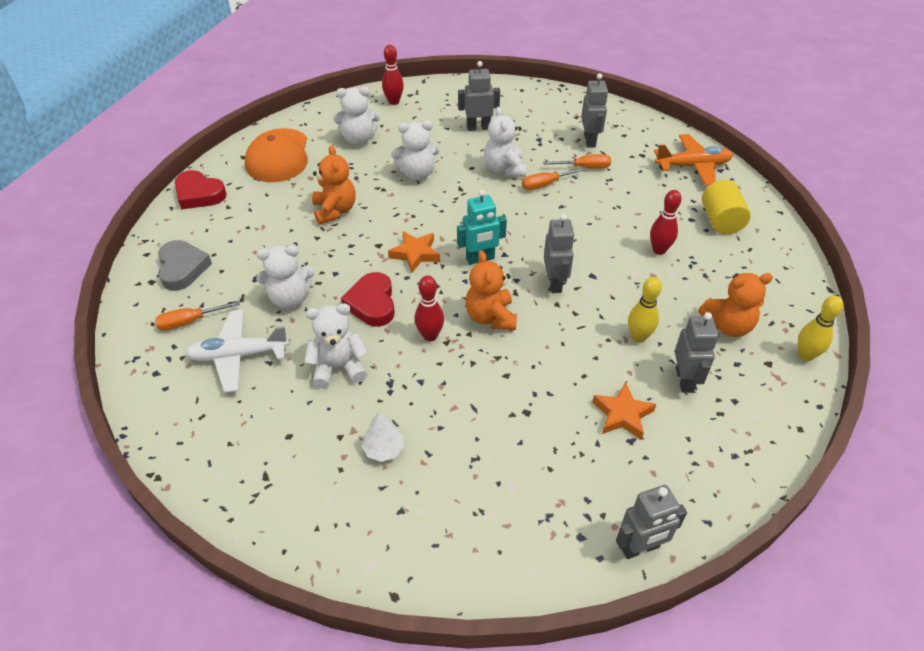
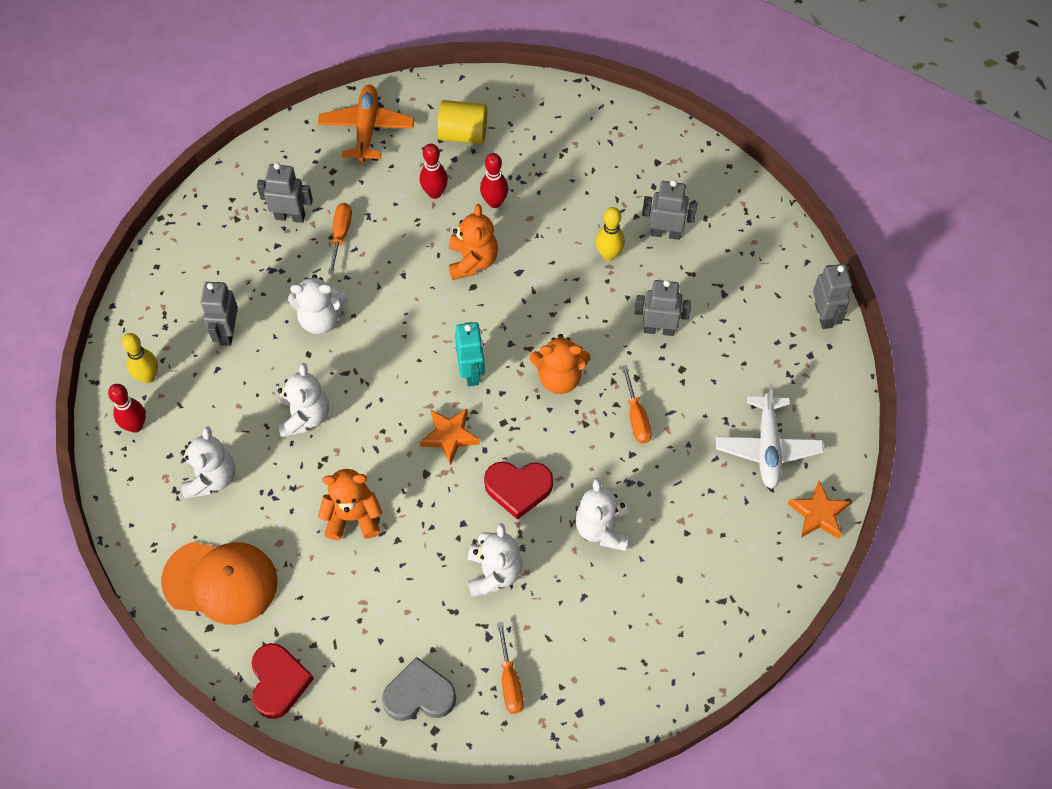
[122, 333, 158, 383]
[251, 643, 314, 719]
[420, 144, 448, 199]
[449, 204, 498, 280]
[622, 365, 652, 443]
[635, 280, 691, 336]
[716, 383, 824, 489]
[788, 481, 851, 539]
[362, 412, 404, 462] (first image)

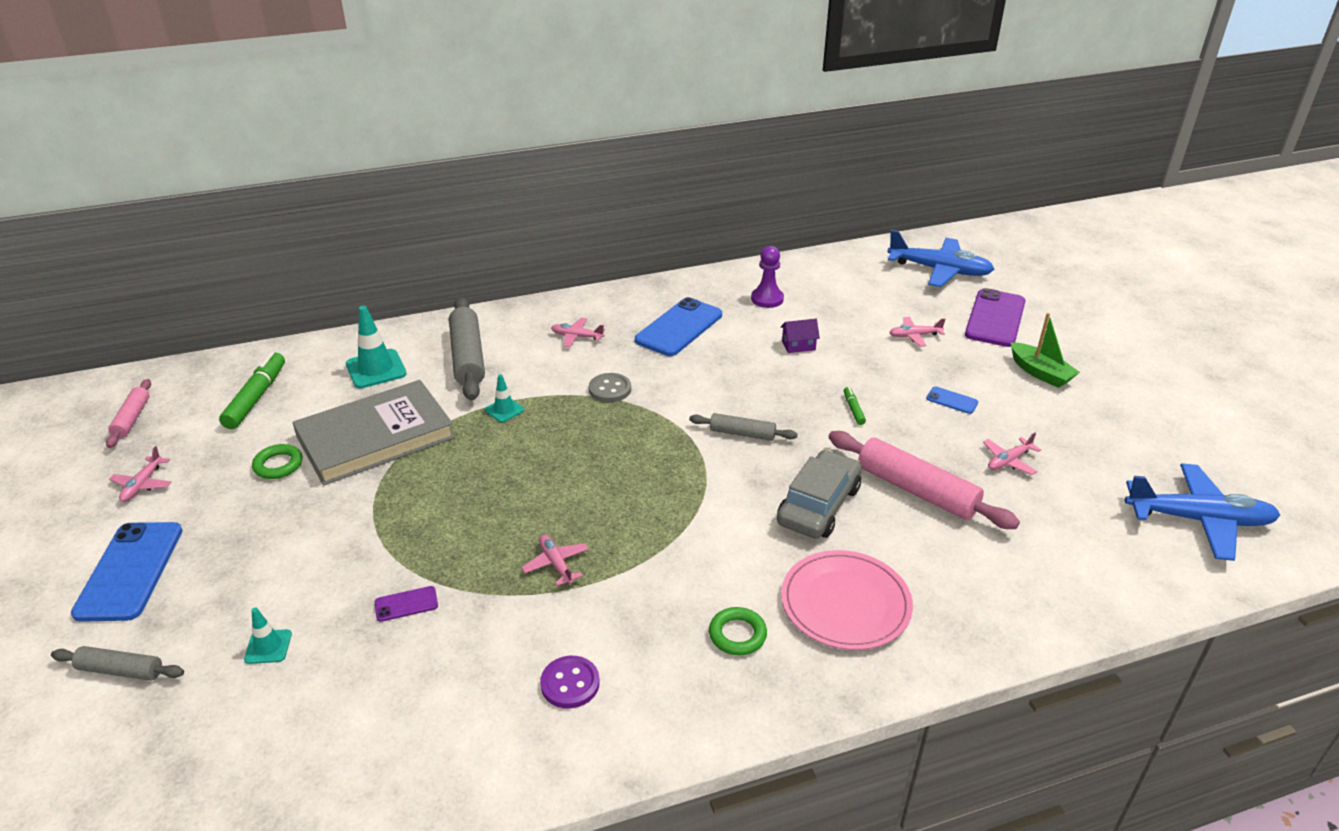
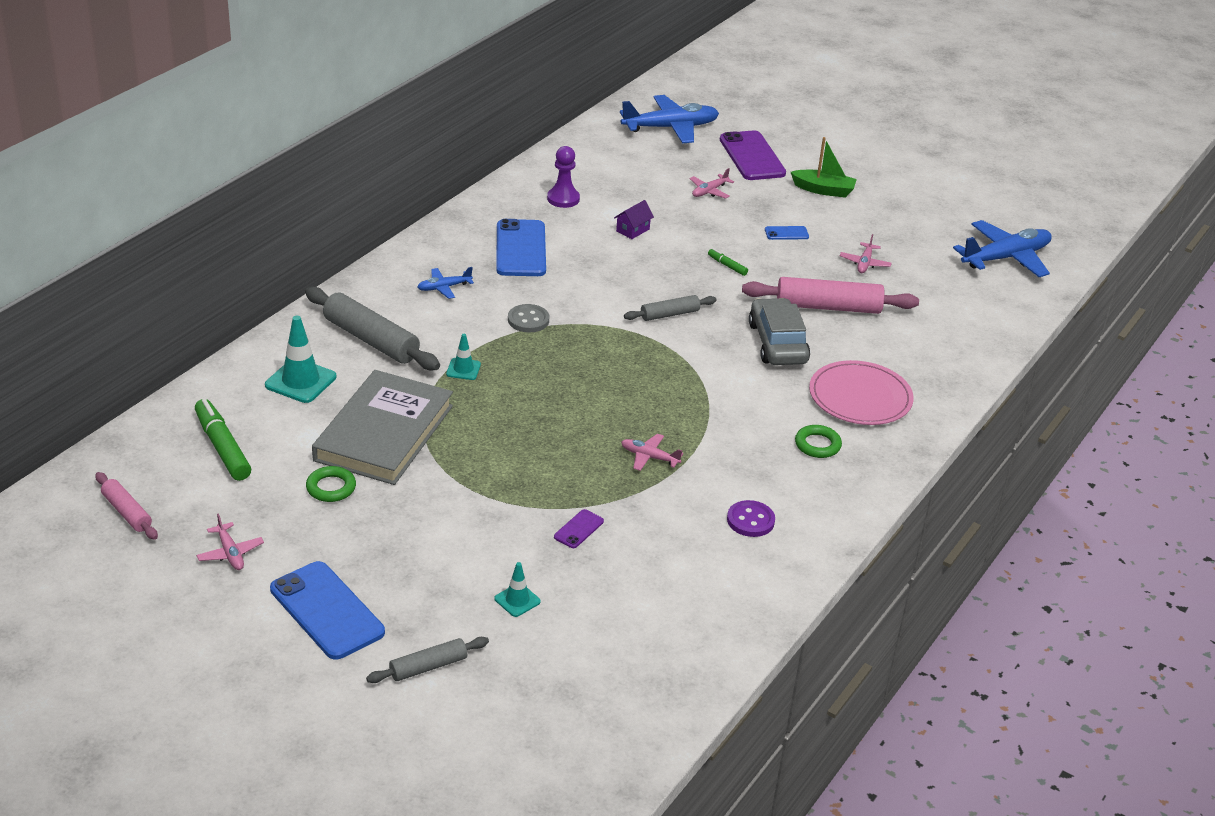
[417, 267, 474, 299]

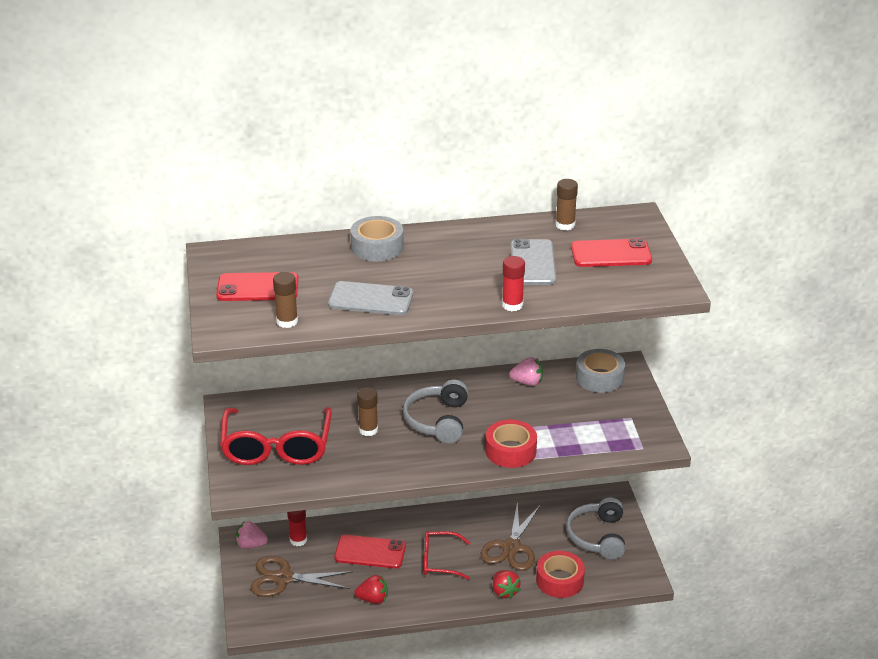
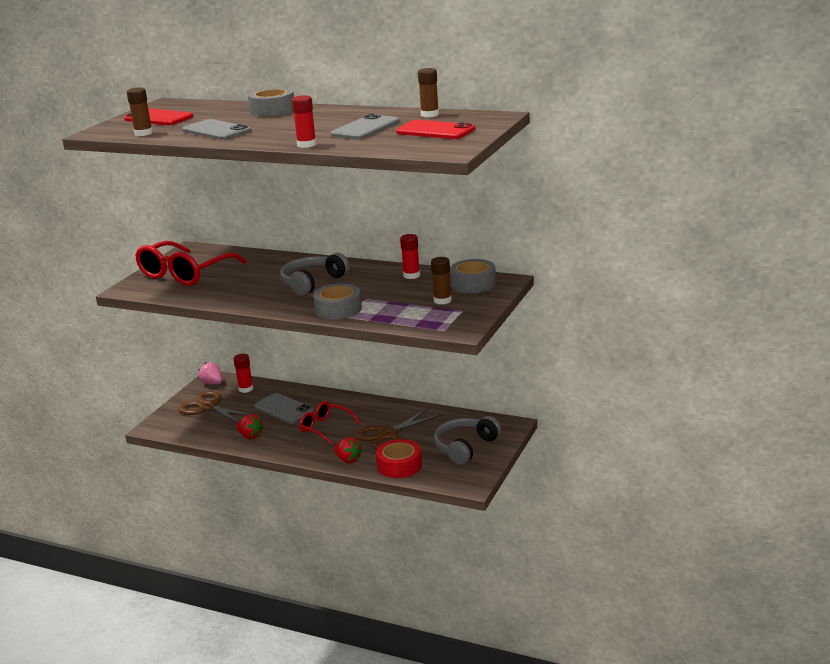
[254, 393, 314, 424]
[313, 283, 362, 320]
[334, 437, 363, 463]
[400, 234, 420, 279]
[431, 257, 452, 305]

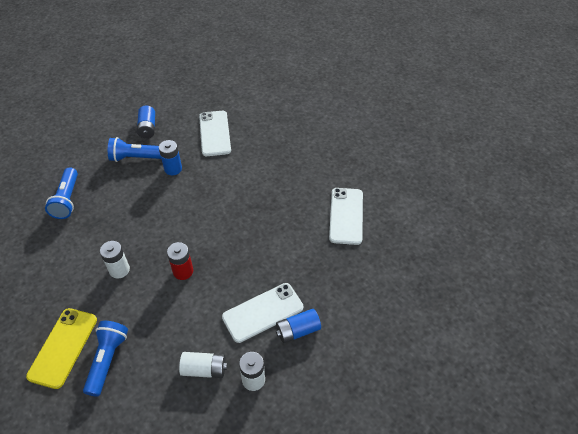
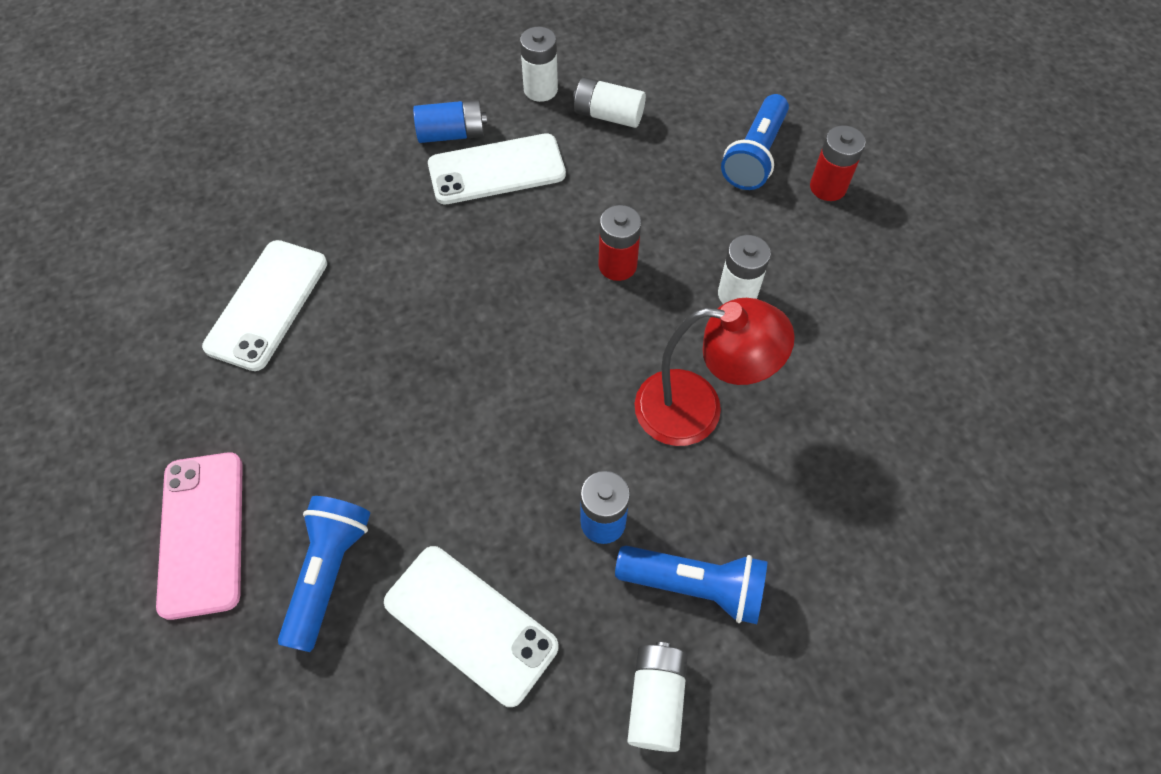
[156, 452, 243, 620]
[278, 496, 370, 652]
[384, 546, 559, 707]
[627, 642, 688, 752]
[634, 298, 795, 446]
[810, 125, 866, 201]

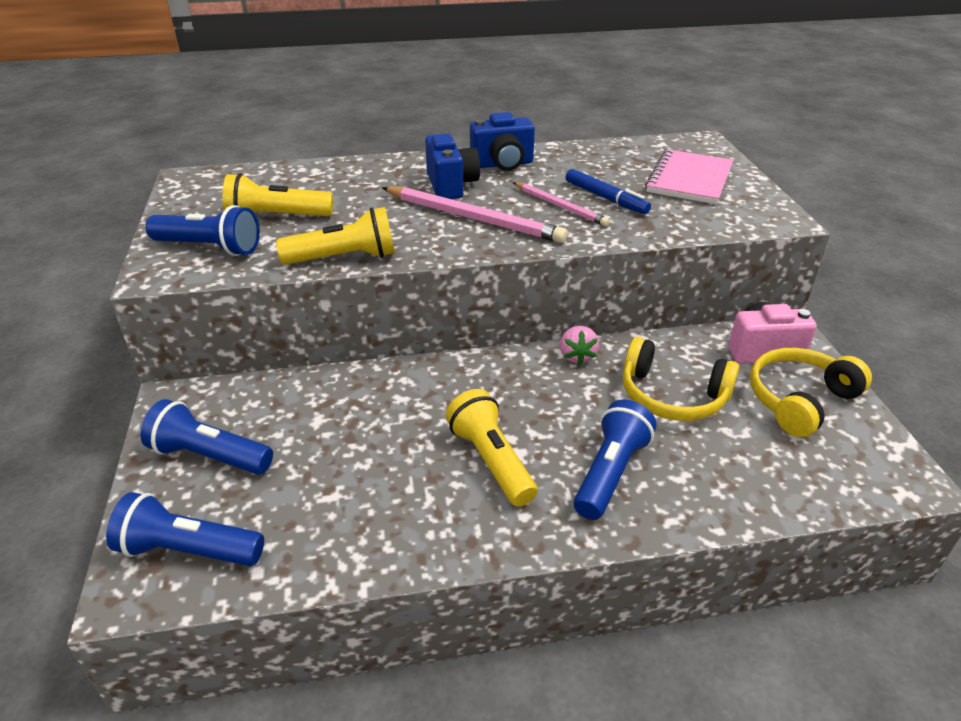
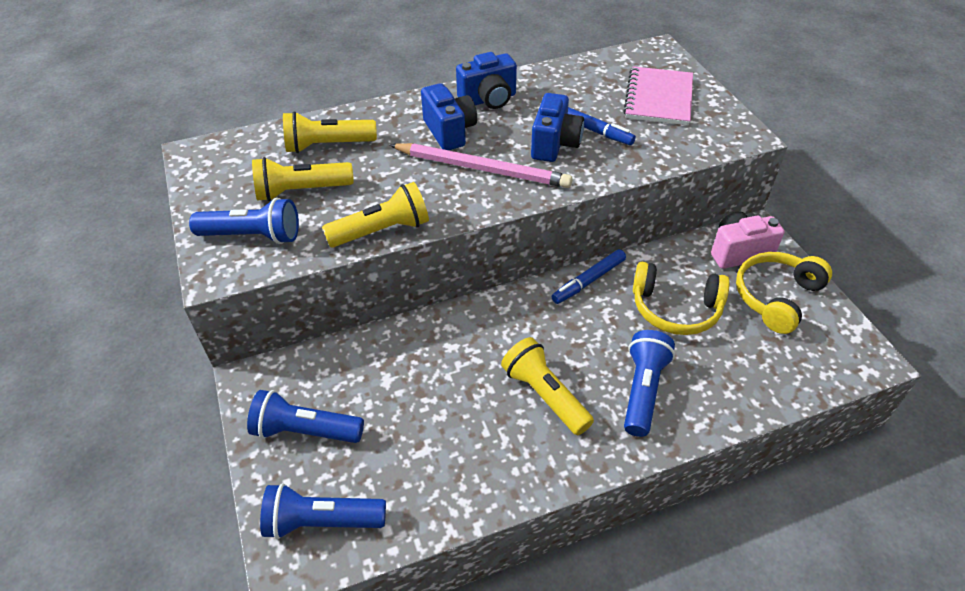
[283, 111, 377, 153]
[531, 93, 584, 162]
[552, 249, 626, 304]

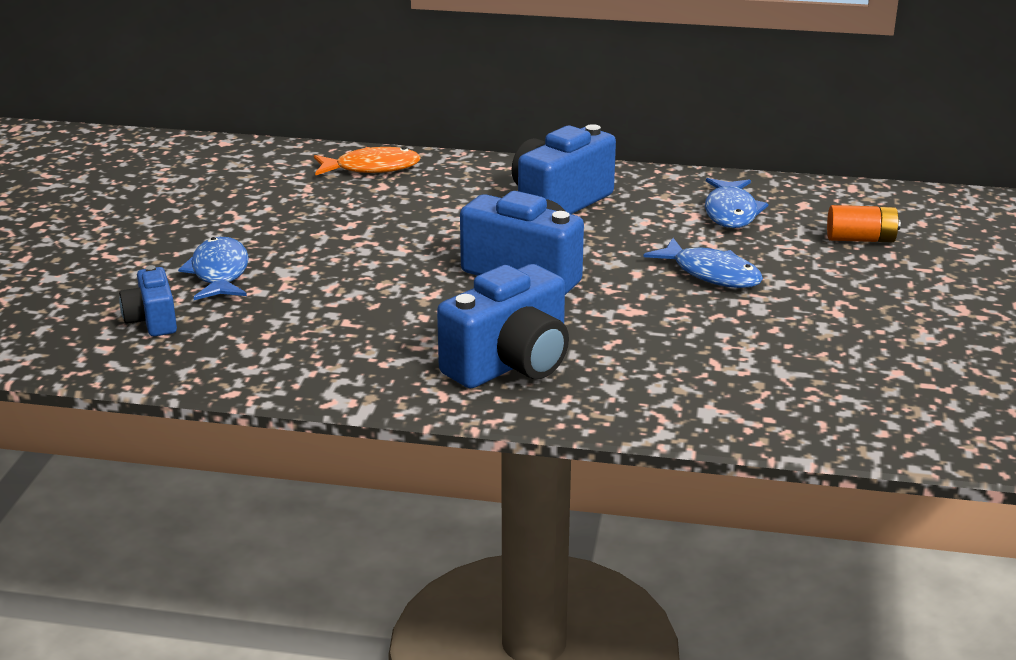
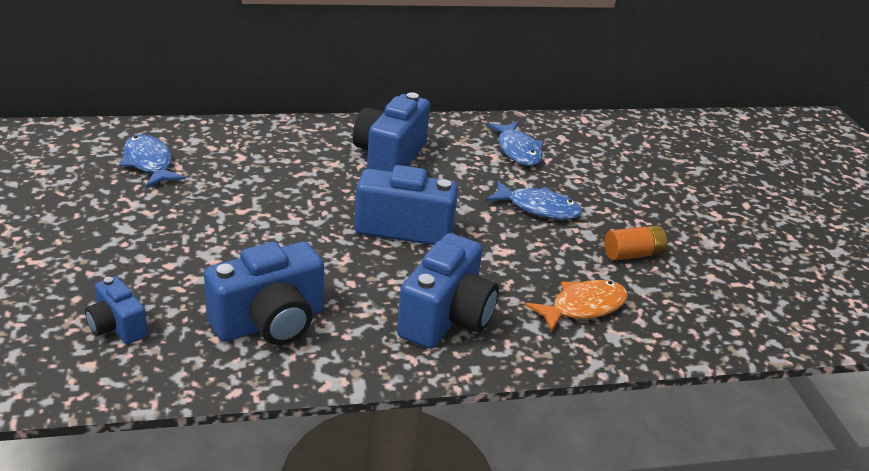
[119, 134, 186, 188]
[204, 242, 324, 345]
[525, 280, 628, 332]
[604, 225, 667, 261]

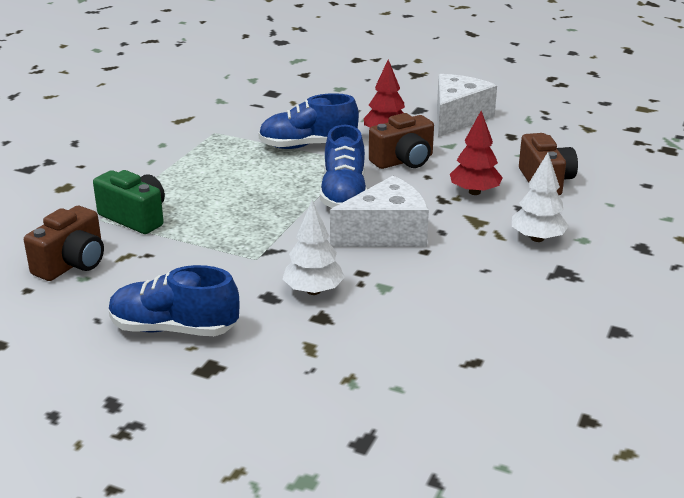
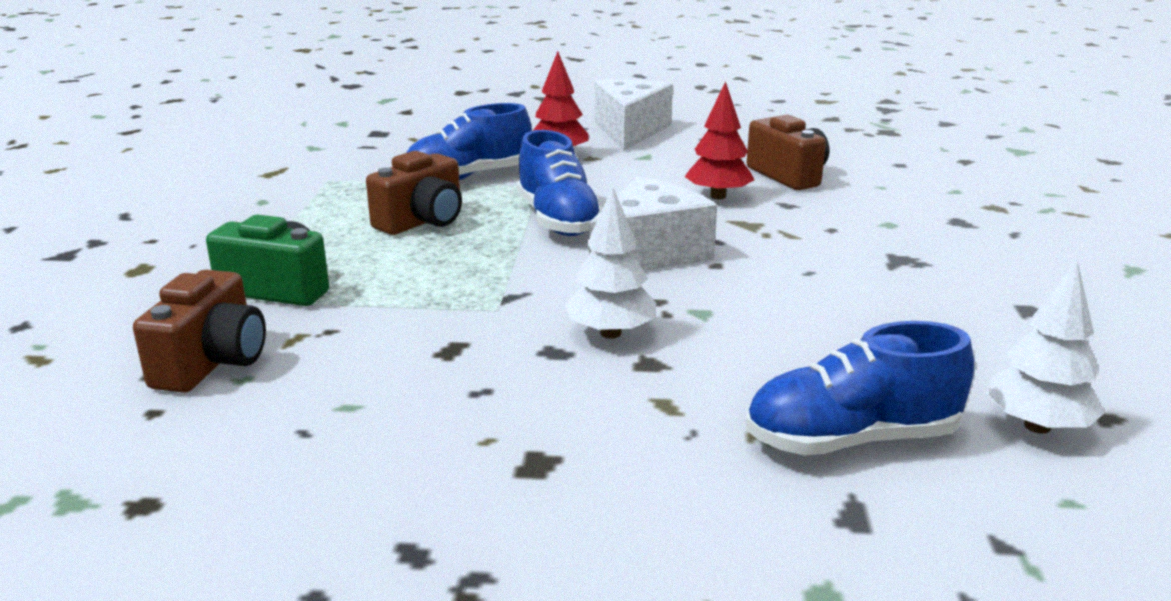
[366, 151, 462, 235]
[746, 321, 974, 456]
[986, 260, 1105, 434]

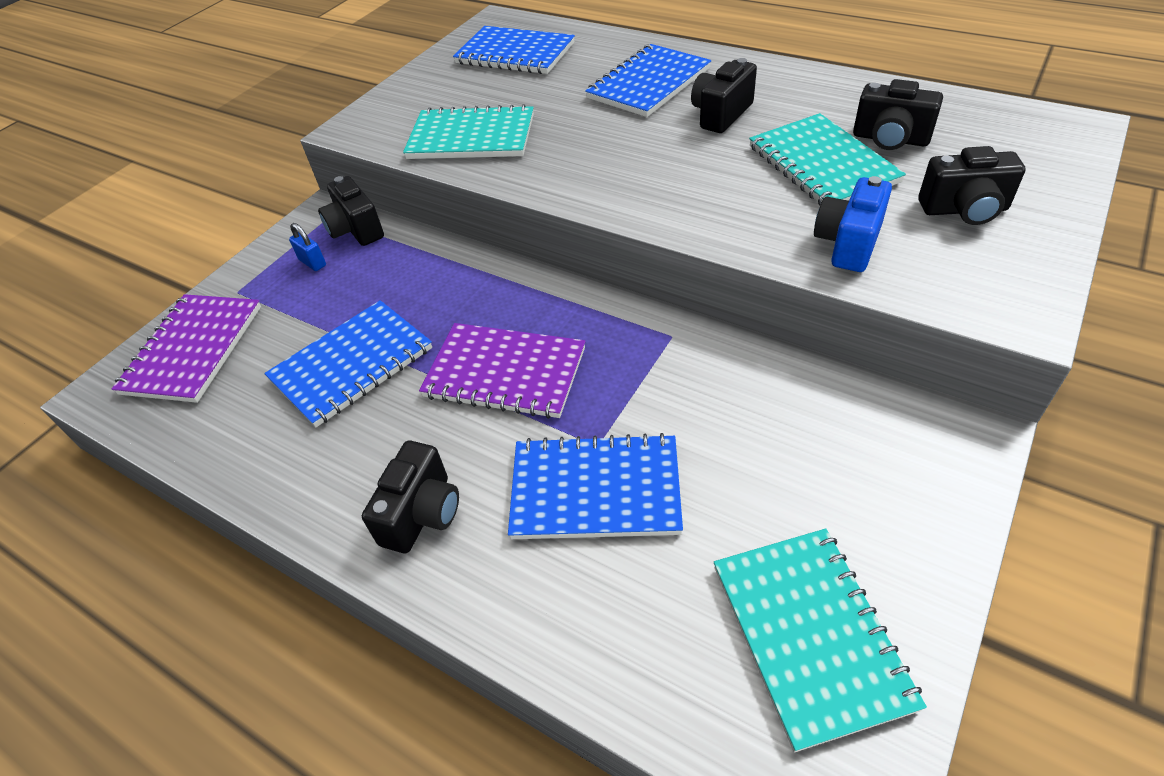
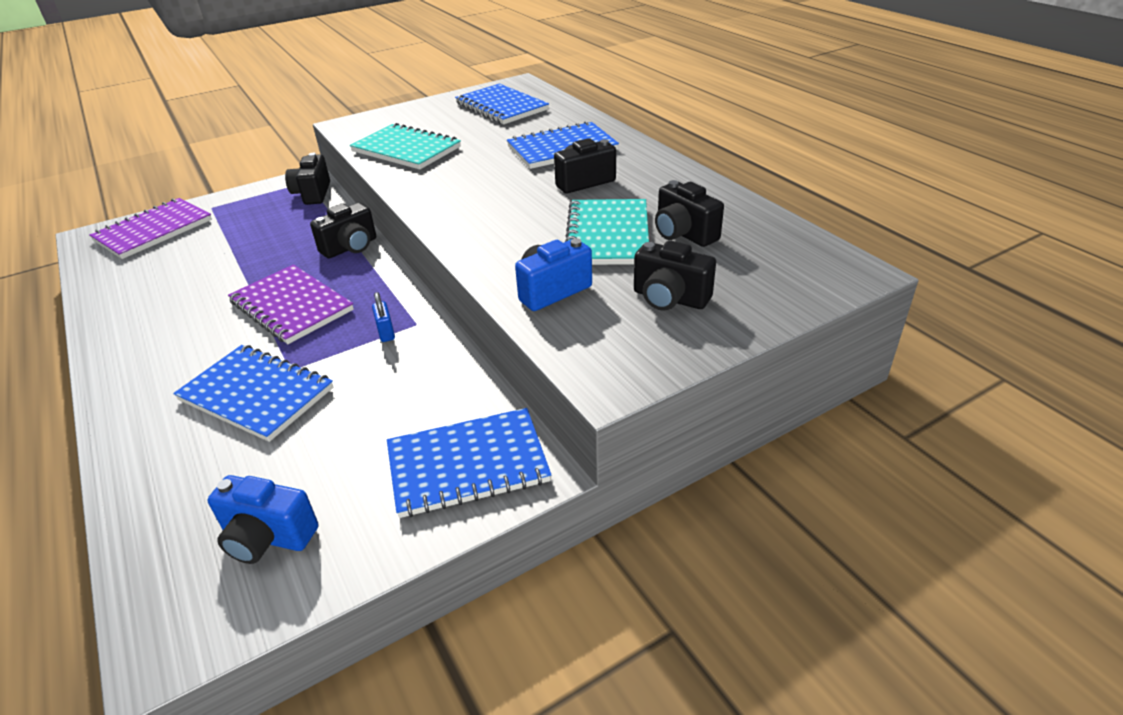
[208, 475, 318, 564]
[310, 203, 376, 258]
[372, 292, 395, 342]
[387, 408, 551, 518]

